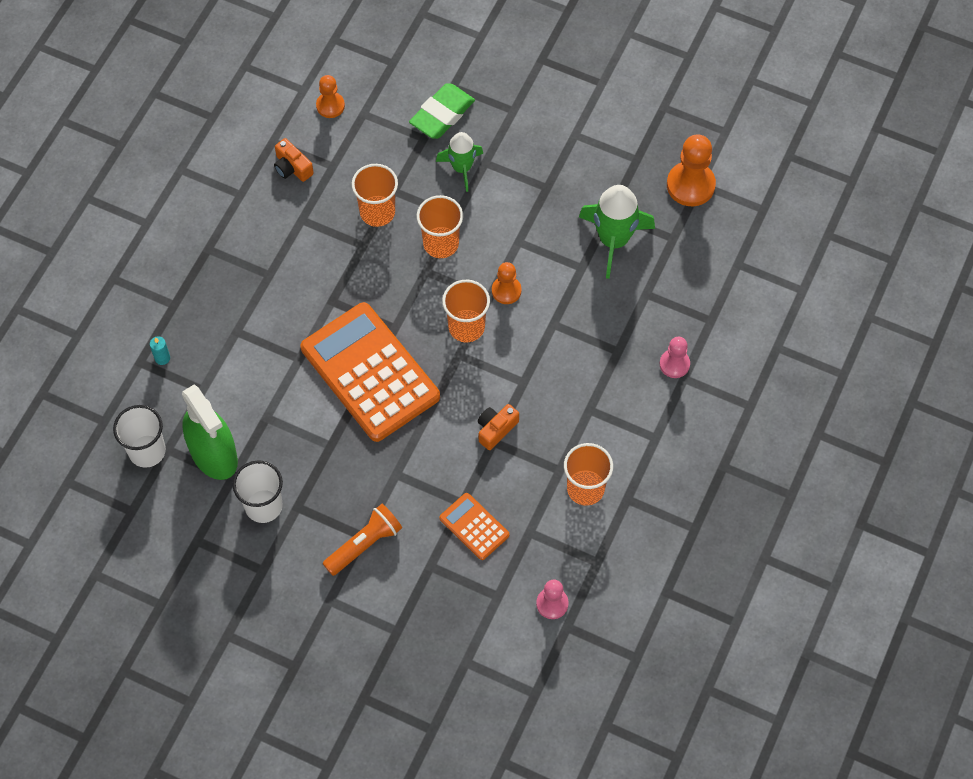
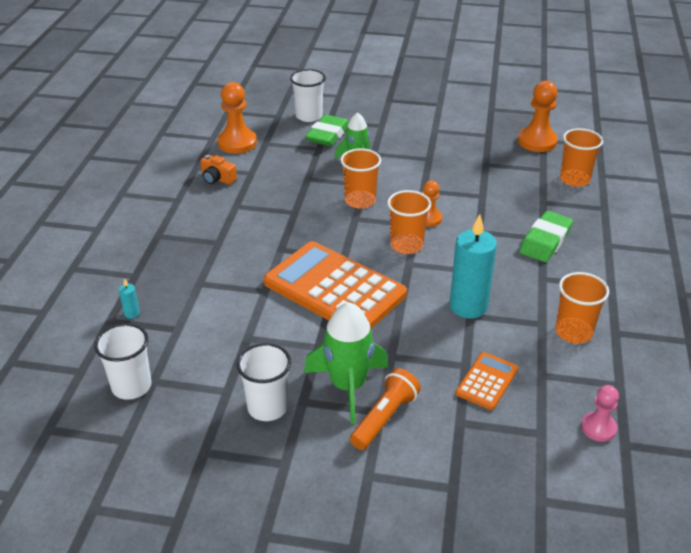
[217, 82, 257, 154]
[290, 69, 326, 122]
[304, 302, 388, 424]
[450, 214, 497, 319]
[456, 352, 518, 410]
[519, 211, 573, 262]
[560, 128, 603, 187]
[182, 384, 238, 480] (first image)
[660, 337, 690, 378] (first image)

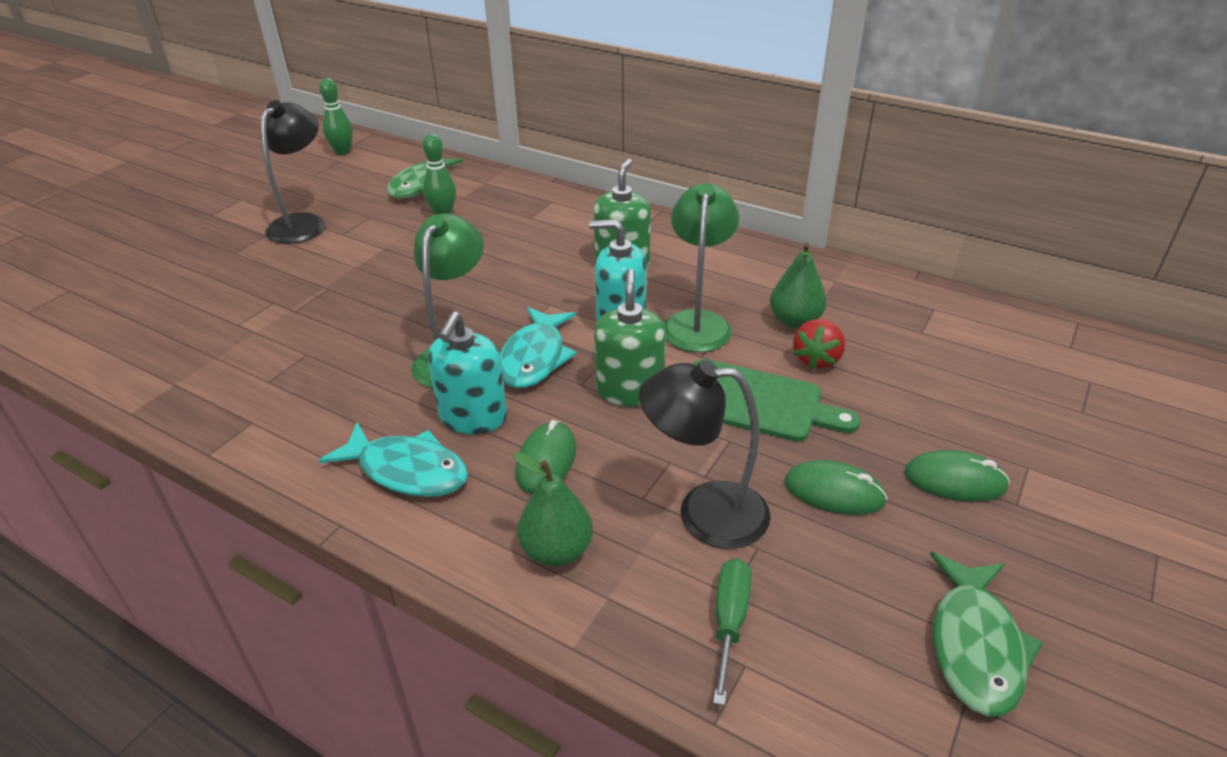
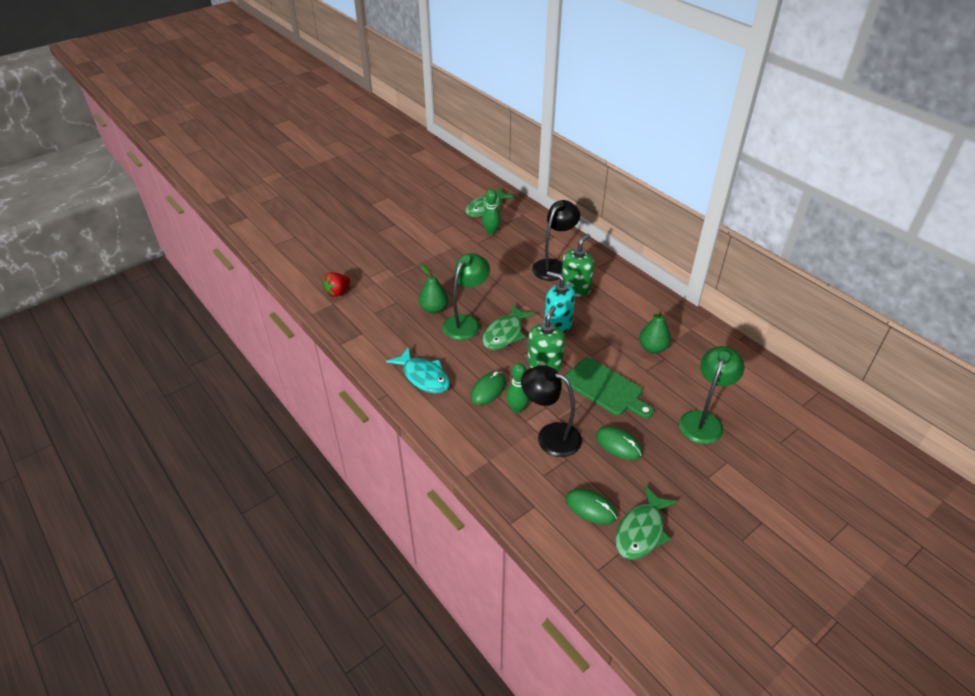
[322, 272, 350, 297]
[419, 264, 448, 314]
[482, 304, 535, 350]
[506, 363, 530, 413]
[532, 200, 580, 281]
[566, 488, 617, 525]
[679, 346, 744, 444]
[428, 311, 507, 434] (first image)
[713, 558, 752, 705] (first image)

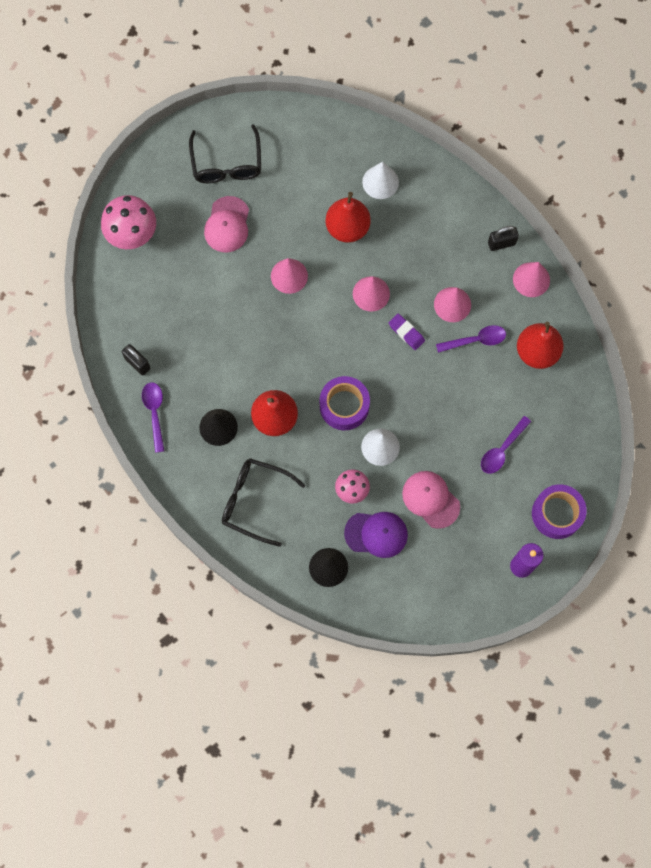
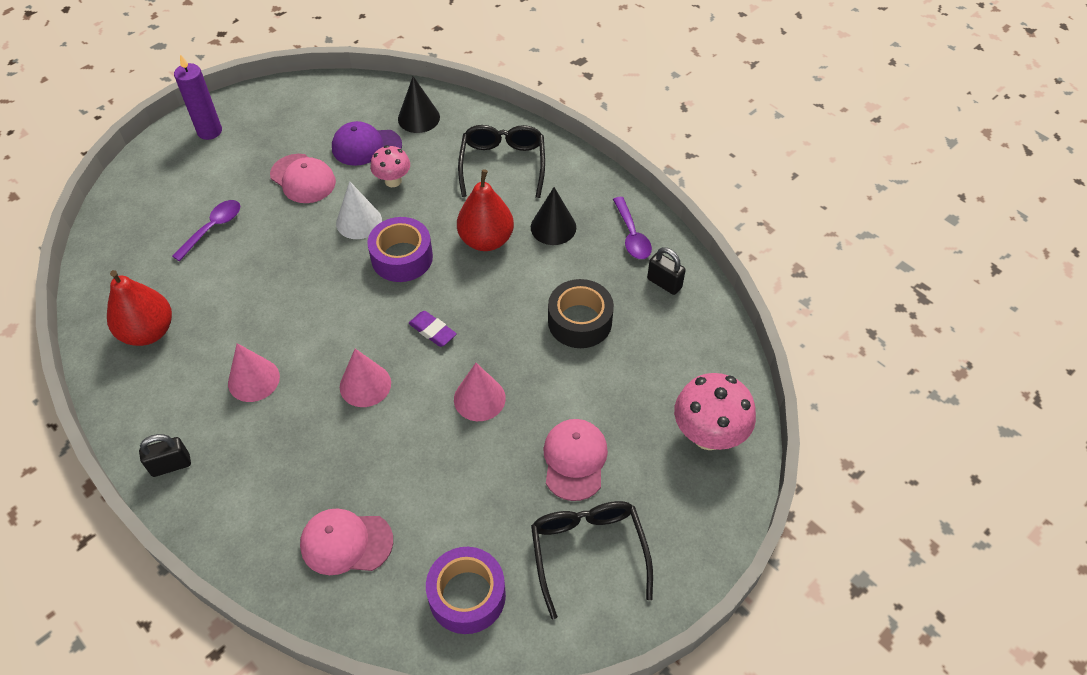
[300, 509, 393, 575]
[408, 311, 457, 347]
[426, 547, 506, 634]
[458, 125, 545, 198]
[548, 279, 614, 348]
[326, 192, 370, 243] (first image)
[436, 325, 506, 353] (first image)
[513, 262, 550, 297] (first image)

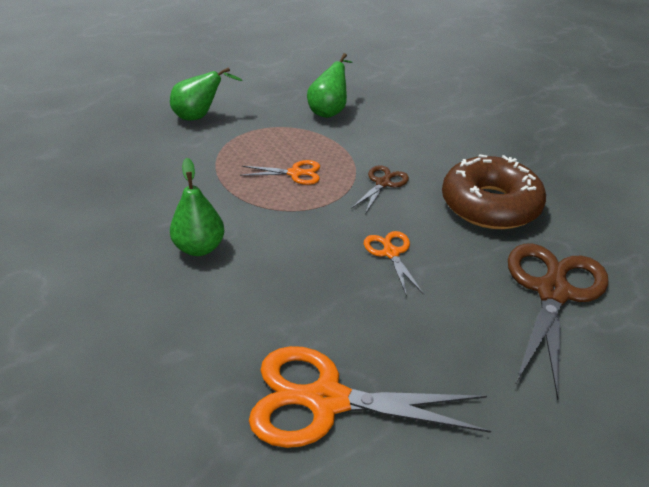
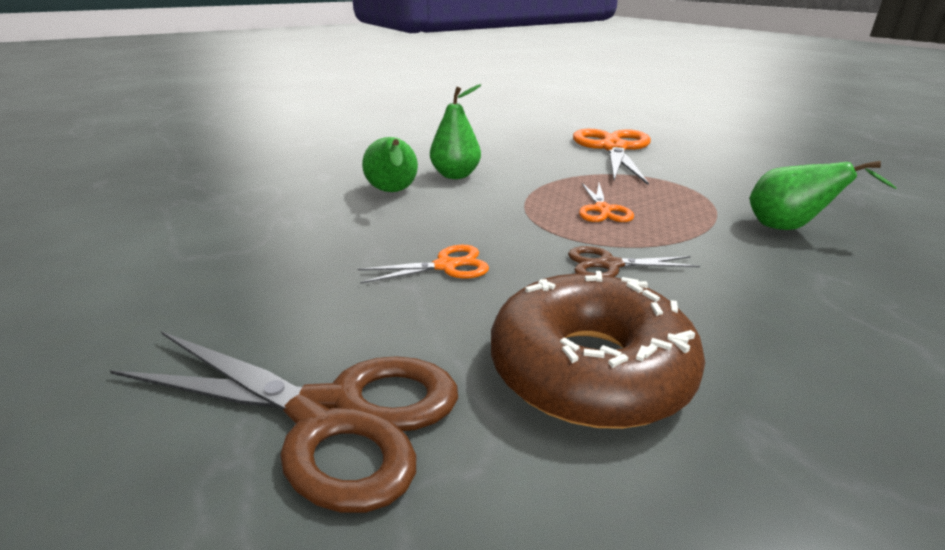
[362, 137, 418, 192]
[568, 246, 700, 277]
[573, 129, 651, 185]

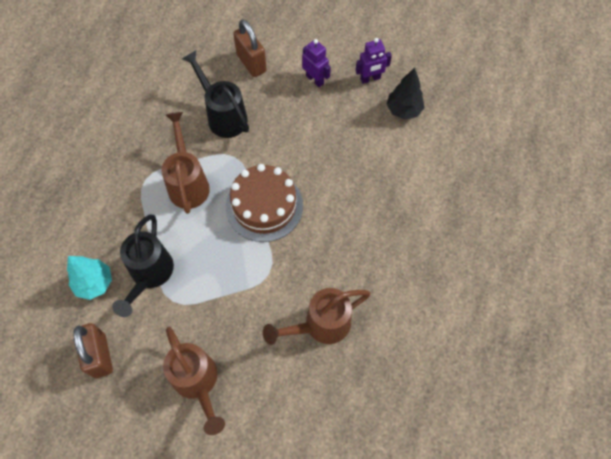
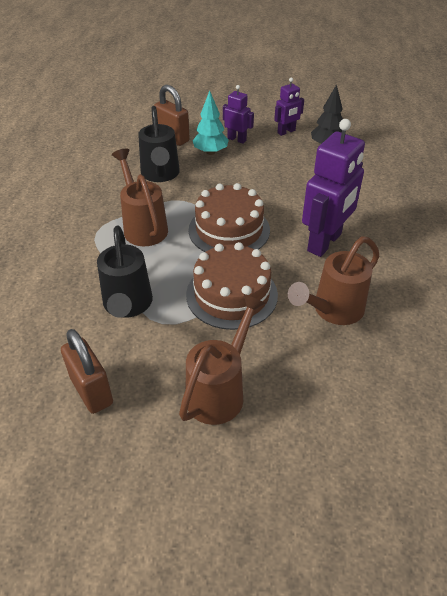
[138, 106, 180, 182]
[179, 294, 265, 425]
[186, 242, 278, 330]
[193, 91, 229, 155]
[302, 119, 365, 257]

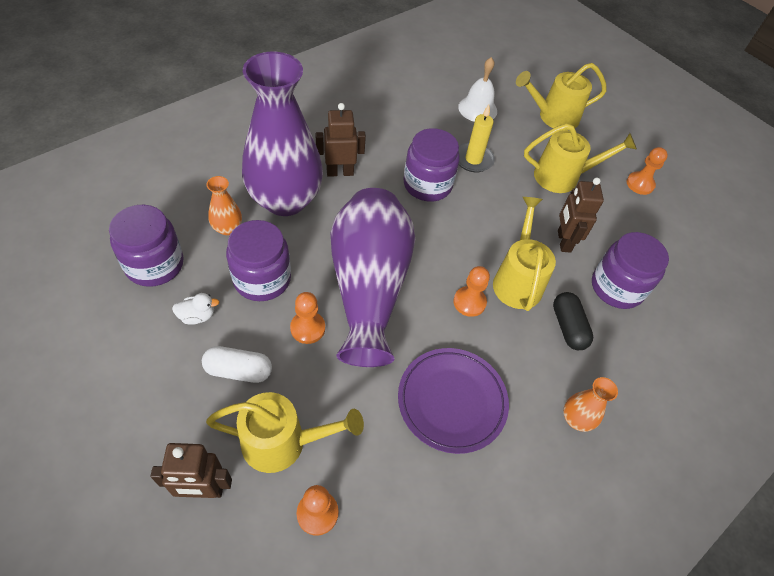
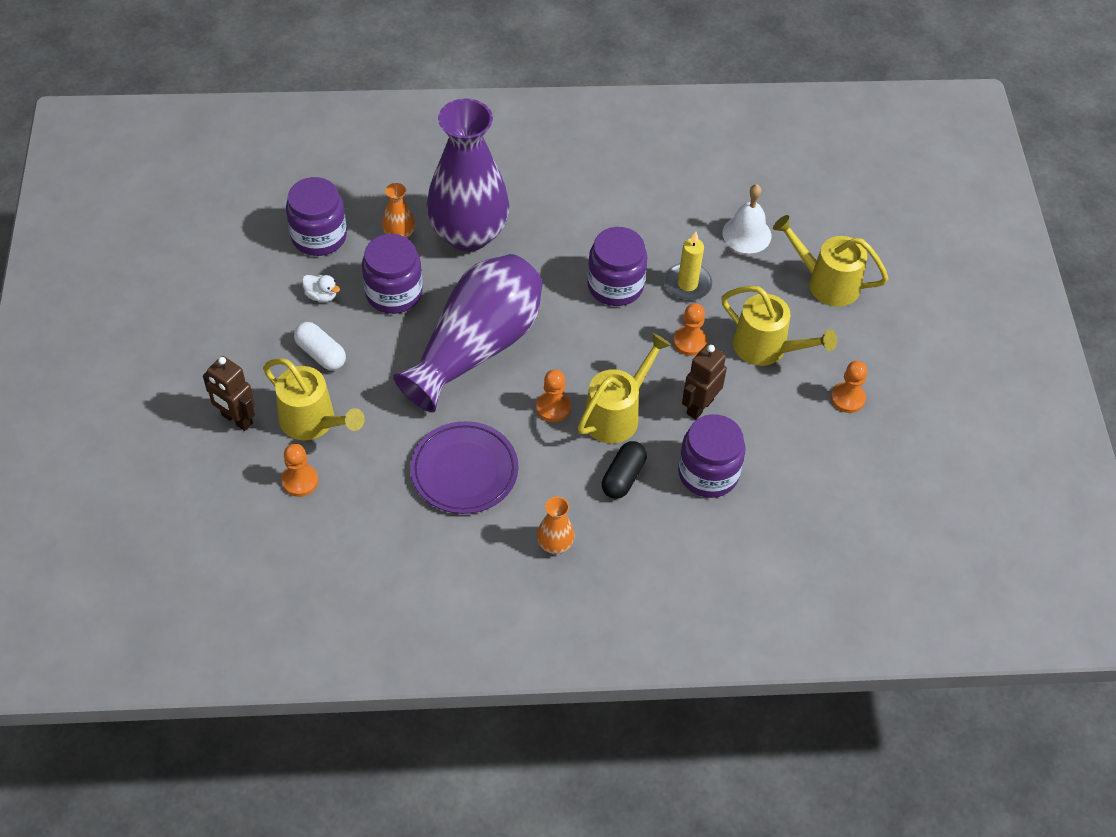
[673, 303, 707, 356]
[315, 103, 366, 177] (first image)

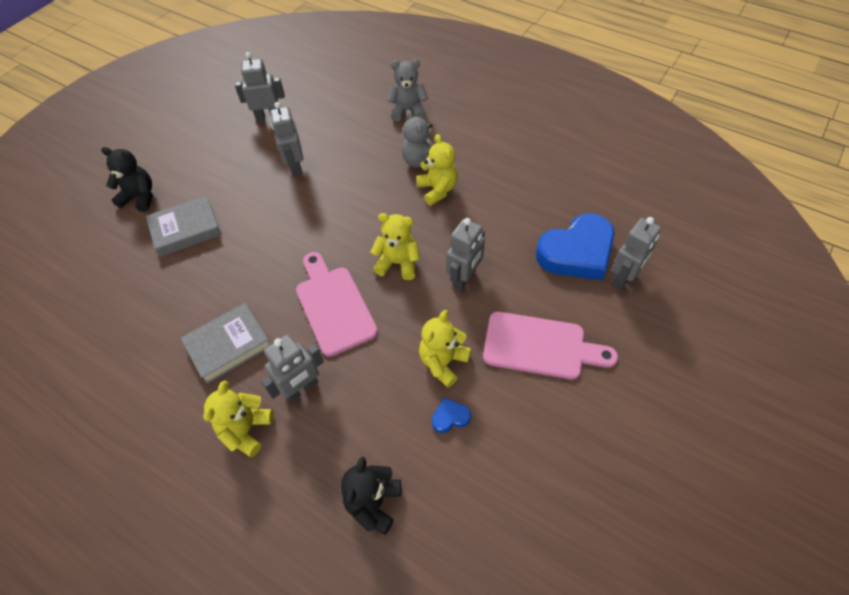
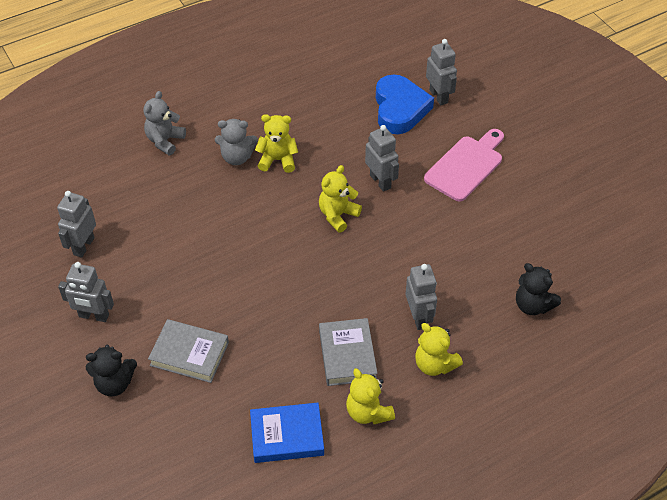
[58, 262, 114, 322]
[86, 345, 137, 396]
[148, 319, 229, 383]
[250, 403, 324, 463]
[346, 368, 395, 424]
[296, 252, 378, 357] (first image)
[432, 397, 471, 433] (first image)

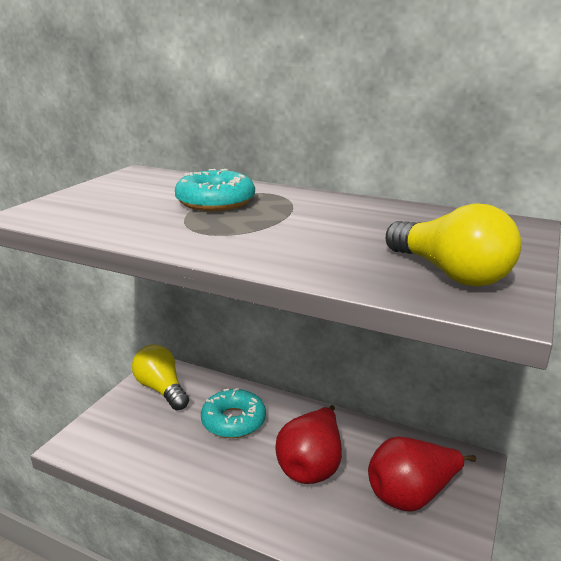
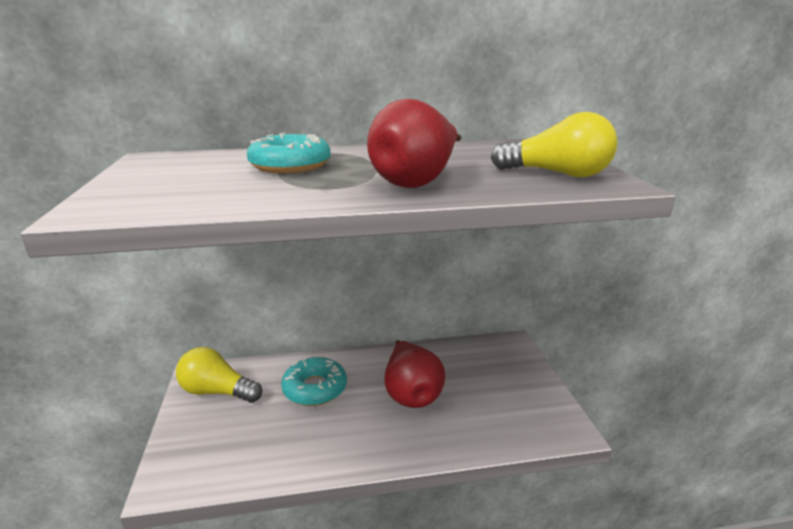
[367, 99, 462, 188]

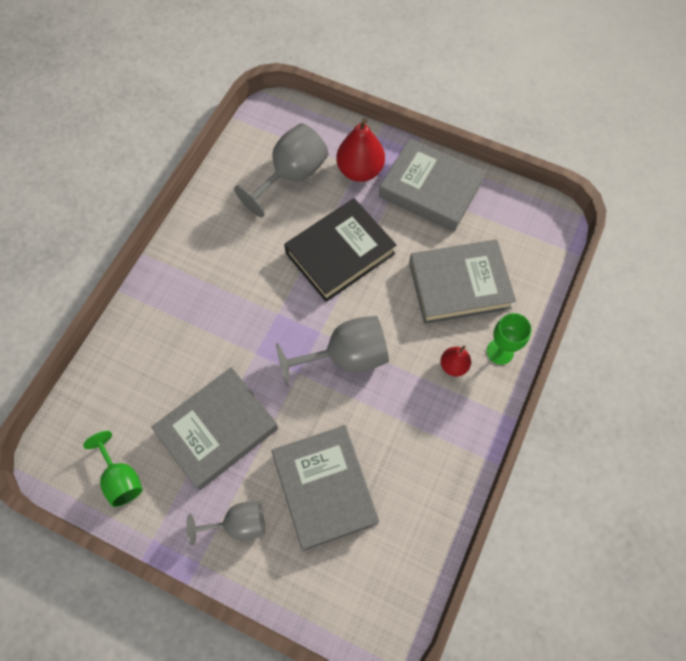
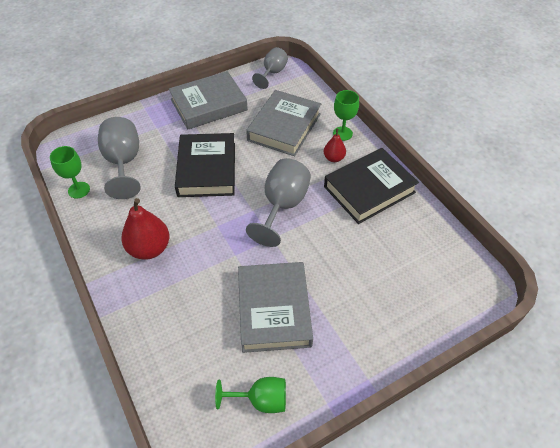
[50, 146, 90, 198]
[121, 198, 169, 260]
[252, 47, 288, 89]
[324, 148, 419, 224]
[272, 425, 380, 551] (first image)

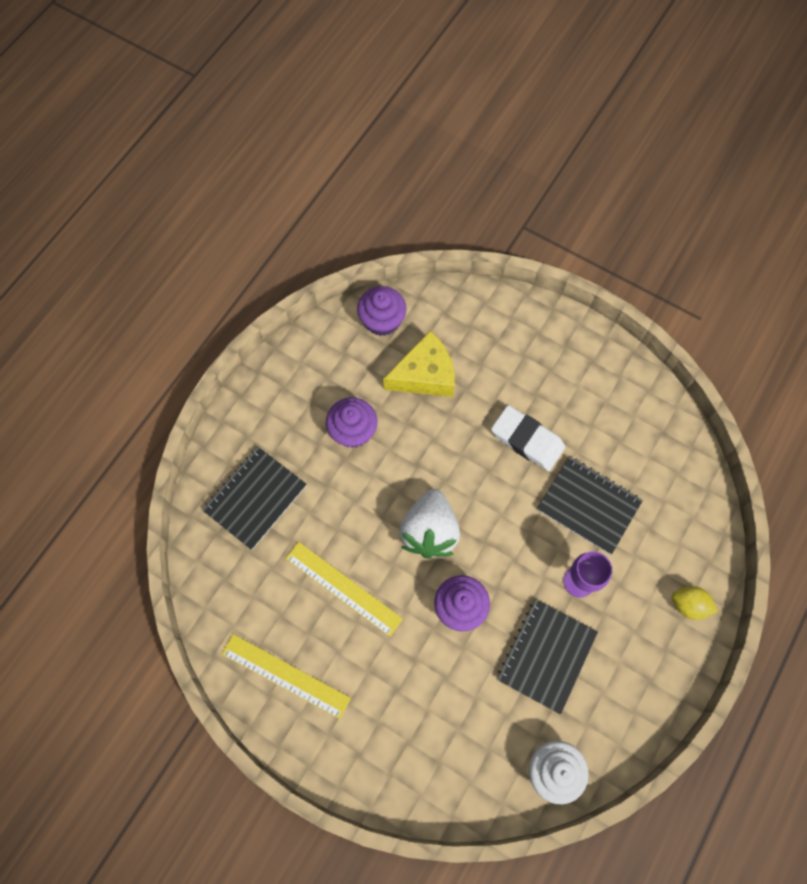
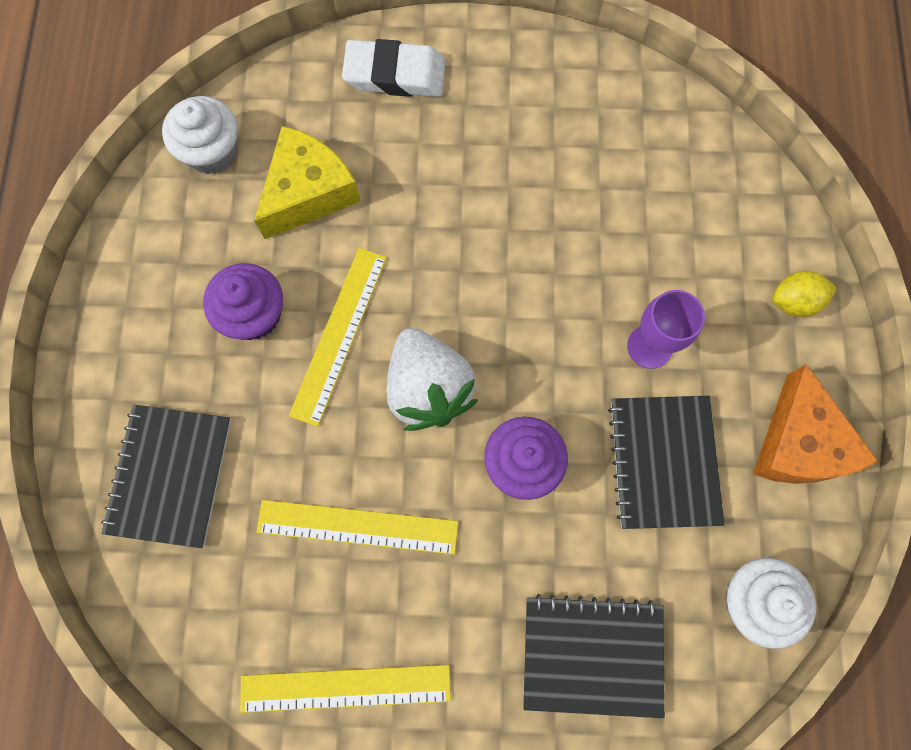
[162, 96, 238, 174]
[289, 248, 387, 427]
[342, 39, 446, 97]
[523, 594, 665, 718]
[753, 364, 879, 484]

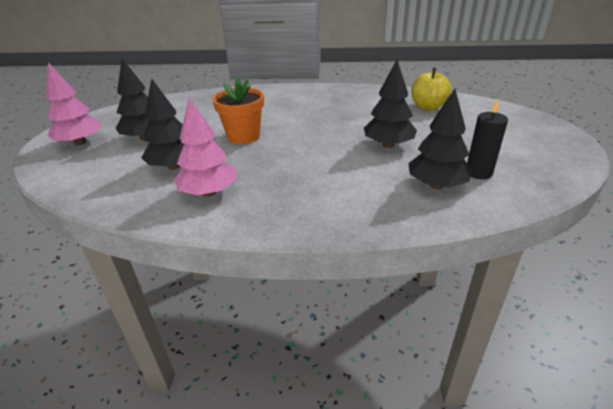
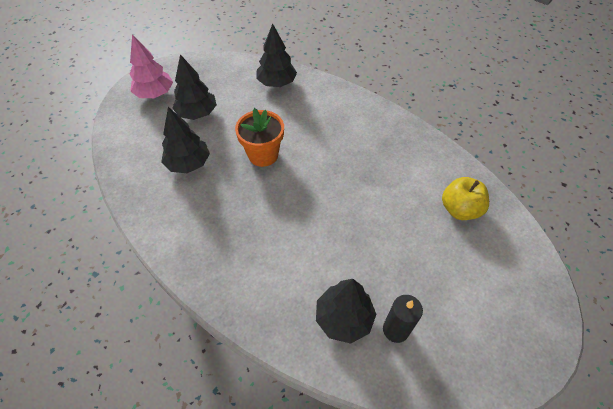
[257, 23, 297, 87]
[174, 98, 236, 197] (first image)

